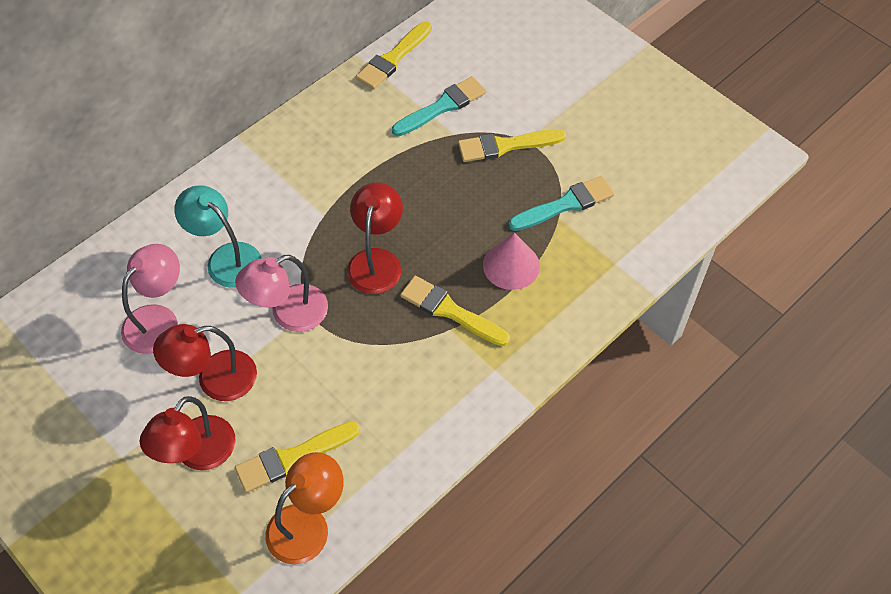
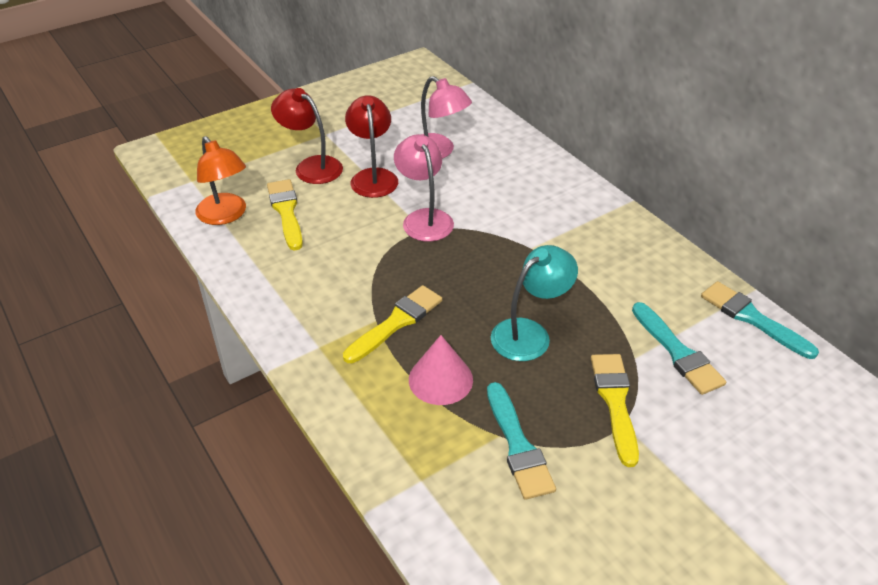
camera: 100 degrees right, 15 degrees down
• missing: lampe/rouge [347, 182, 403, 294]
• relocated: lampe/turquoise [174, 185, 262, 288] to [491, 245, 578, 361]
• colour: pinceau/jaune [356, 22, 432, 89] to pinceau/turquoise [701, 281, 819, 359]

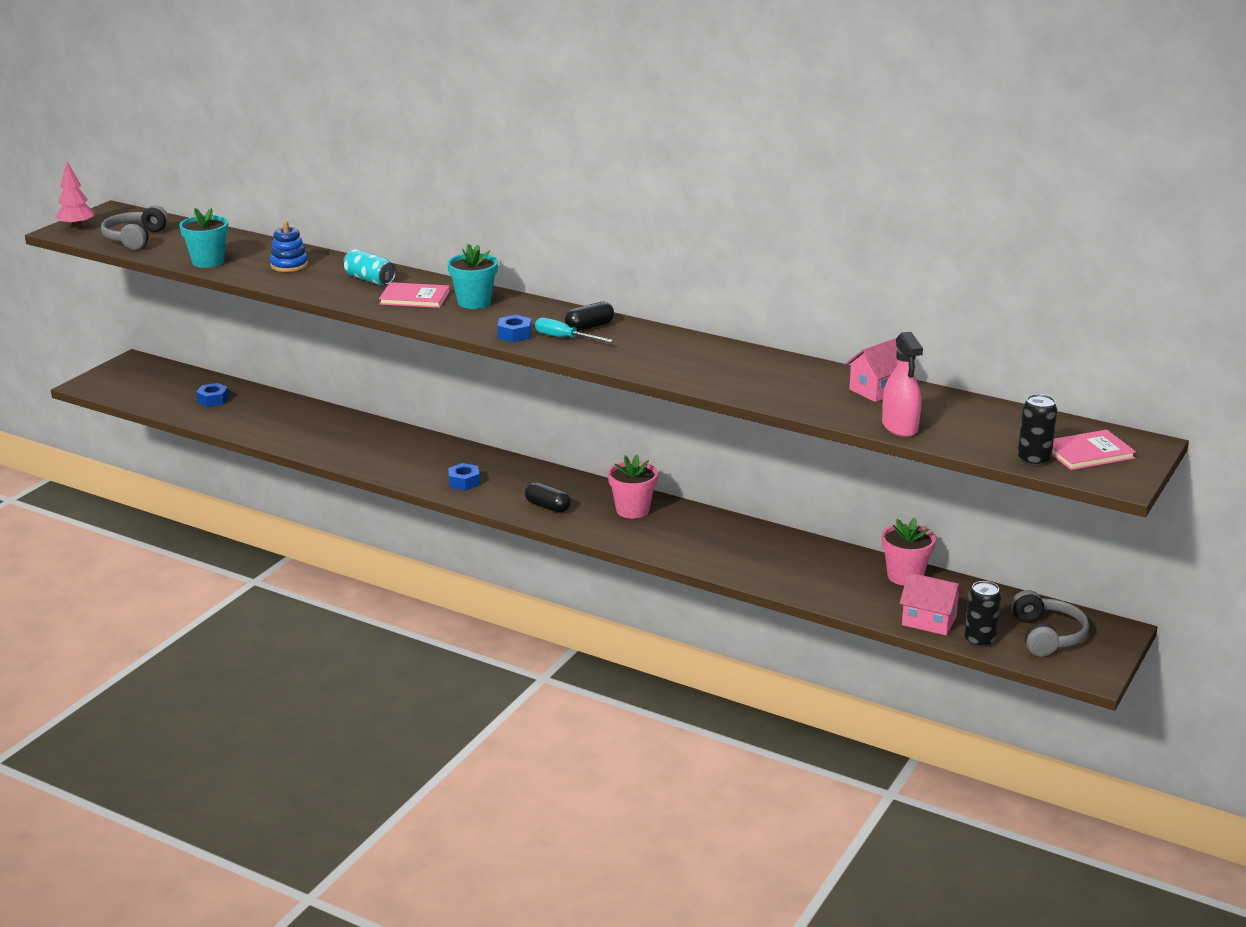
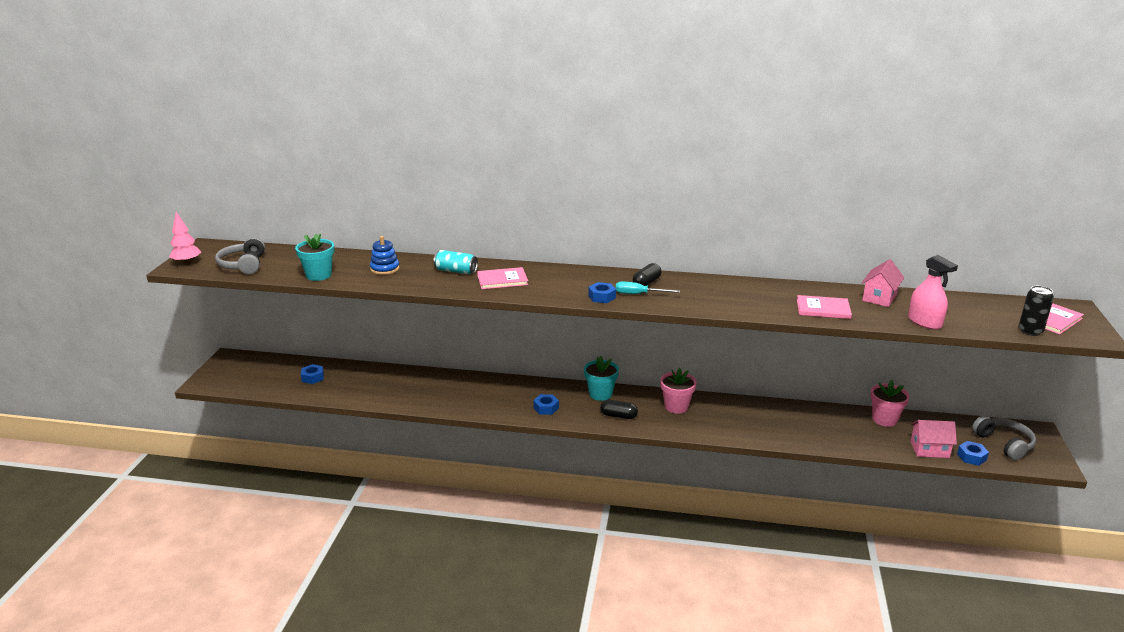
camera: 20 degrees left, 0 degrees up
• appeared: livre/rose [797, 295, 852, 319]
• relocated: pot de fleurs/turquoise [447, 244, 498, 309] to [584, 356, 619, 401]
• exchanged: canette/noir [964, 581, 1001, 648] to écrou/bleu [957, 441, 989, 466]

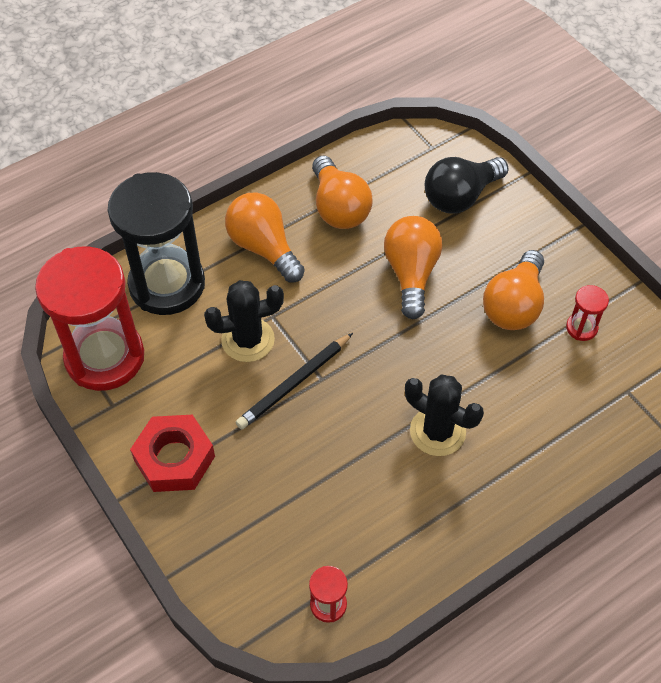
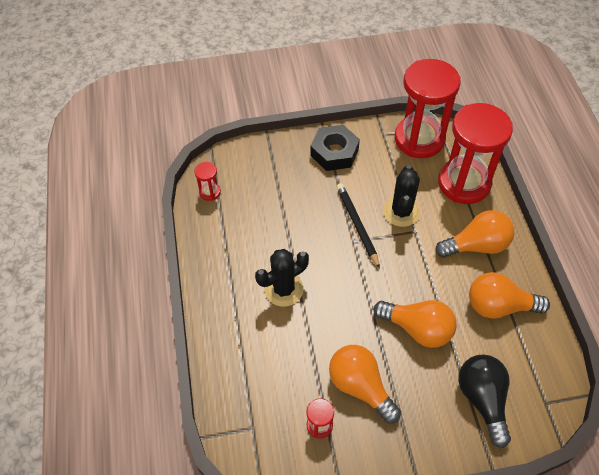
camera: 115 degrees right, 0 degrees up
• colour: sablier/noir [108, 172, 205, 315] to sablier/rouge [438, 103, 513, 204]
• colour: écrou/rouge [130, 415, 215, 492] to écrou/noir [310, 125, 360, 171]

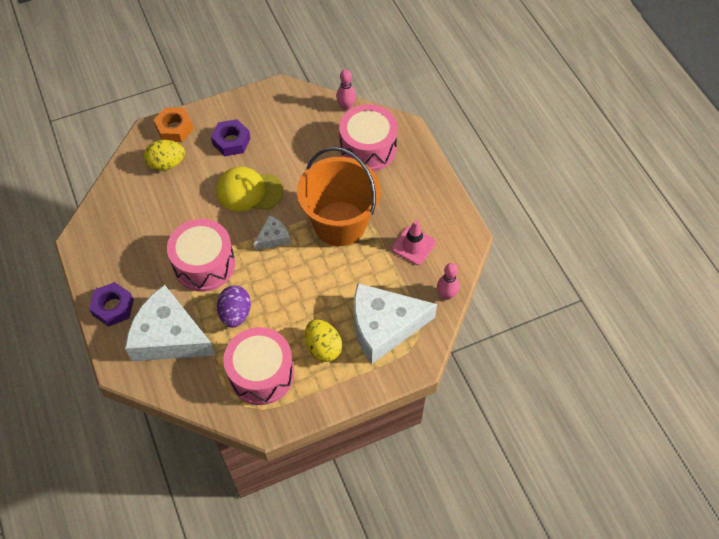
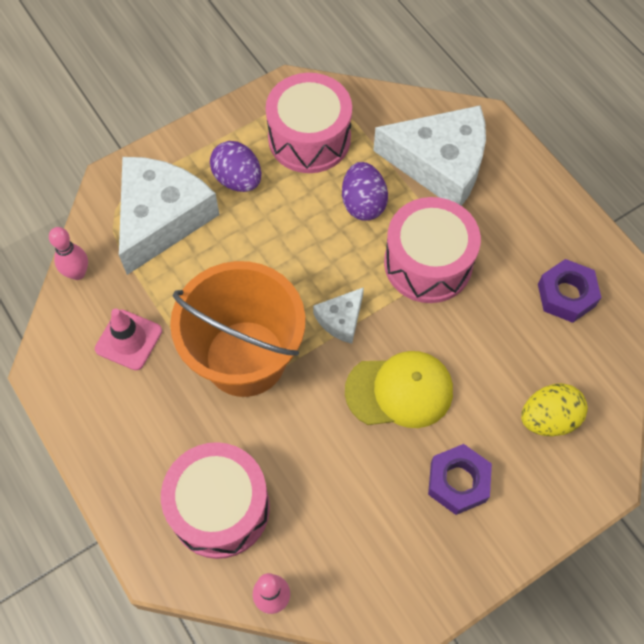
camera: 170 degrees right, 5 degrees up
• missing: écrou/orange [154, 107, 194, 142]
• relocated: écrou/violet [89, 282, 134, 327] to [538, 259, 602, 323]
• colour: œuf/jaune [305, 319, 342, 362] to œuf/violet [210, 141, 262, 192]
• spun: fromage/blanc [354, 283, 437, 364] = [119, 157, 220, 275] 45 degrees counterclockwise

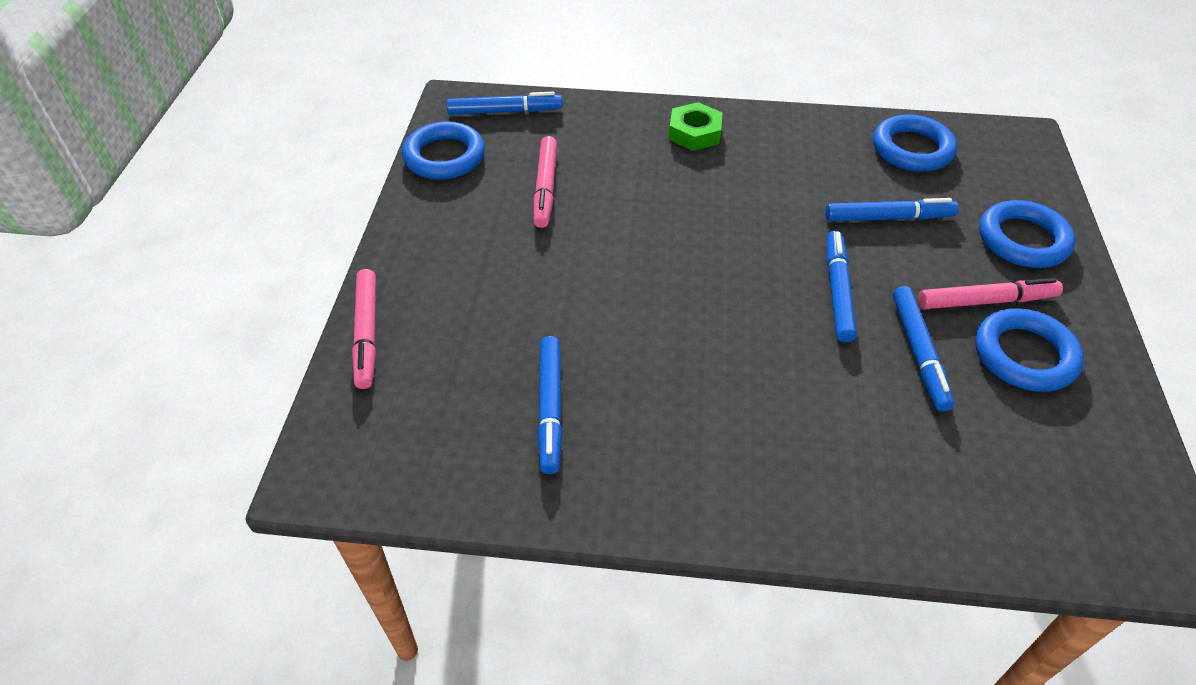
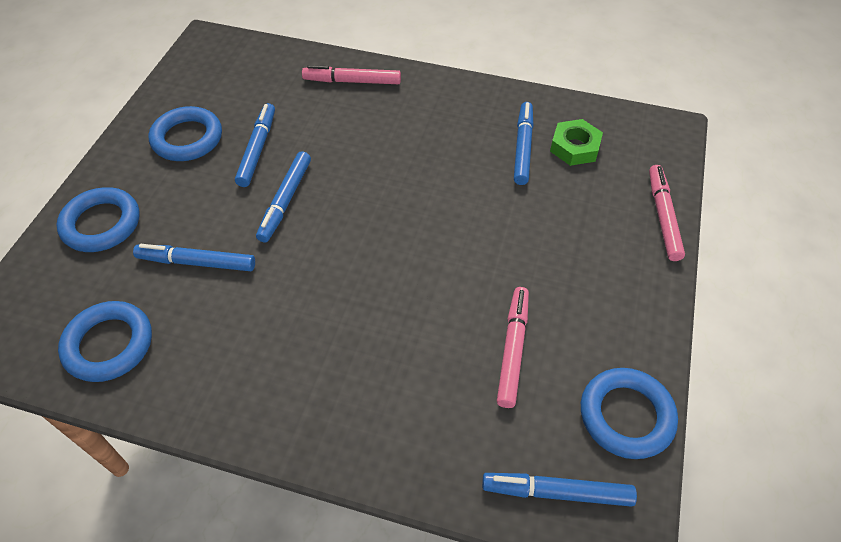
camera: 170 degrees left, 5 degrees up
• relocated: écrou/vert [669, 102, 722, 151] to [550, 119, 603, 166]
• relocated: feutre/rose [918, 278, 1063, 309] to [302, 65, 401, 84]

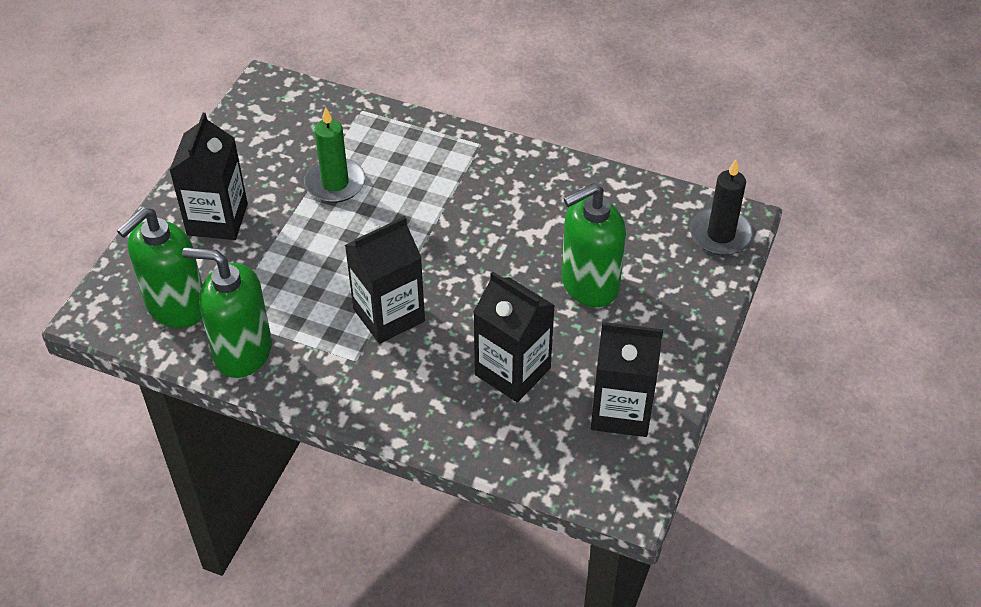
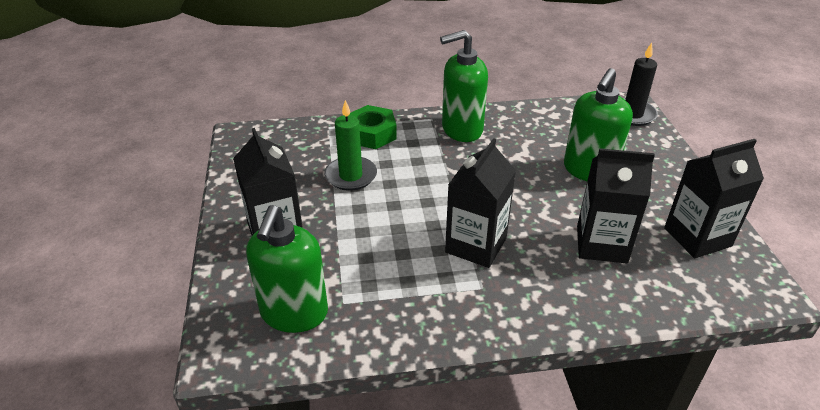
camera: 30 degrees left, 10 degrees down
• appeared: écrou/vert [350, 105, 397, 149]
• relocated: distributeur de savon/vert [182, 247, 272, 378] to [440, 30, 488, 142]

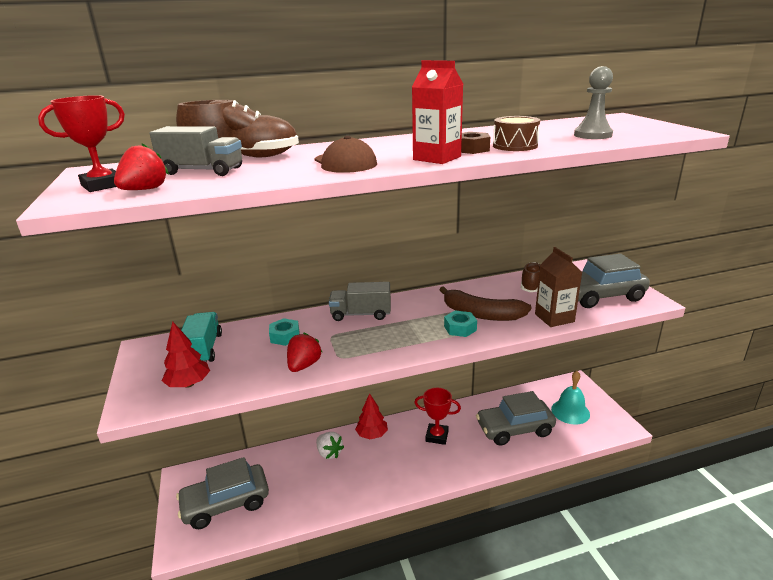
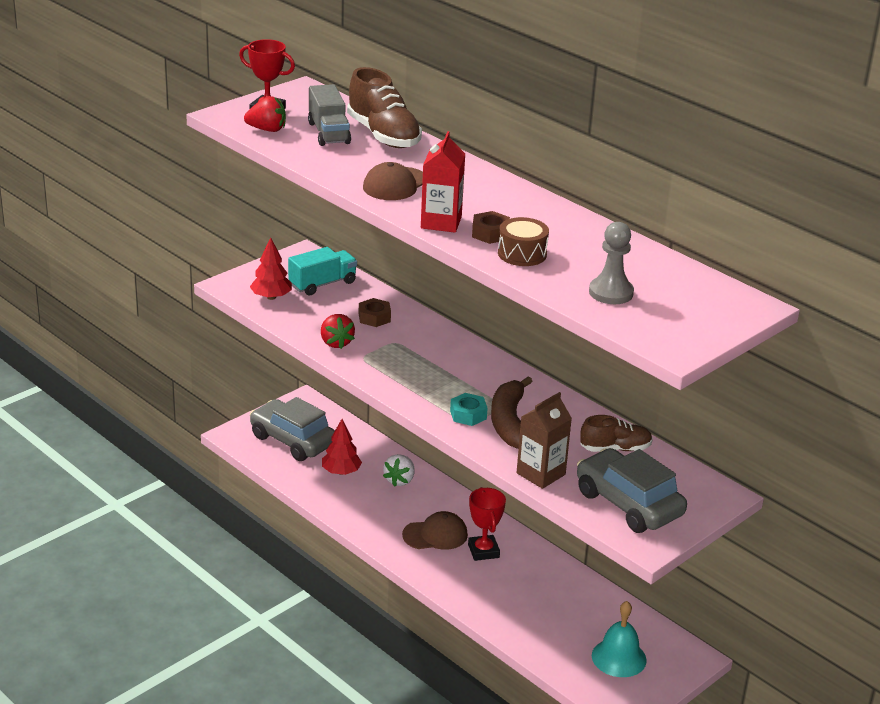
camera: 60 degrees right, 5 degrees up
• missing: camion/gris [329, 282, 391, 321]
• missing: voiture/gris [476, 391, 556, 446]
• appeared: casquette/marron [402, 511, 468, 550]
• relocated: arbre/rouge [355, 393, 388, 439] to [322, 419, 362, 475]
• colour: écrou/turquoise [269, 318, 300, 346] to écrou/marron [359, 298, 391, 327]
• spun: fraise/rouge [287, 333, 322, 372] = [321, 314, 355, 349] 75 degrees clockwise

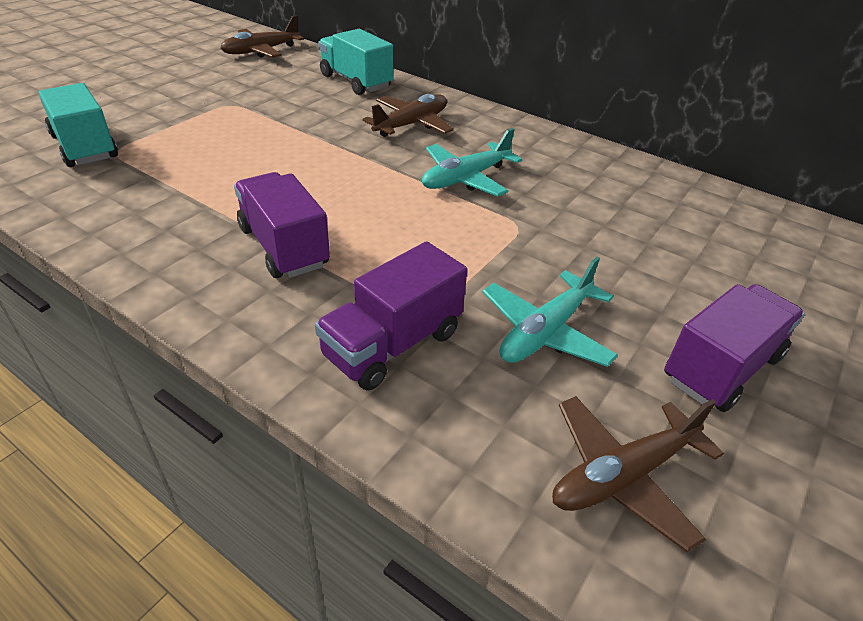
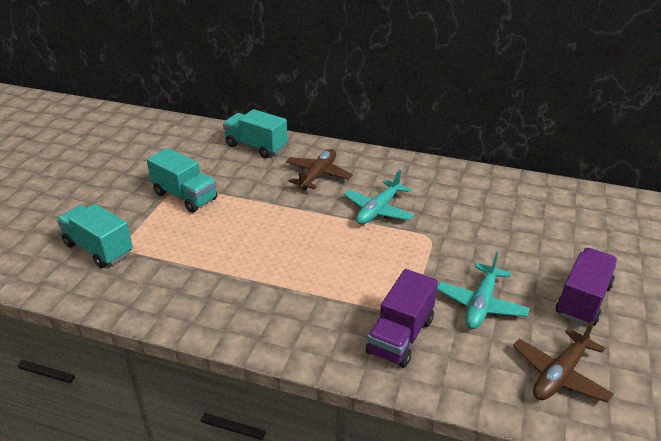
camera: 15 degrees left, 5 degrees down
• missing: avion/marron [220, 15, 304, 58]
• missing: camion/violet [234, 172, 330, 278]
• appeared: camion/turquoise [147, 148, 217, 213]

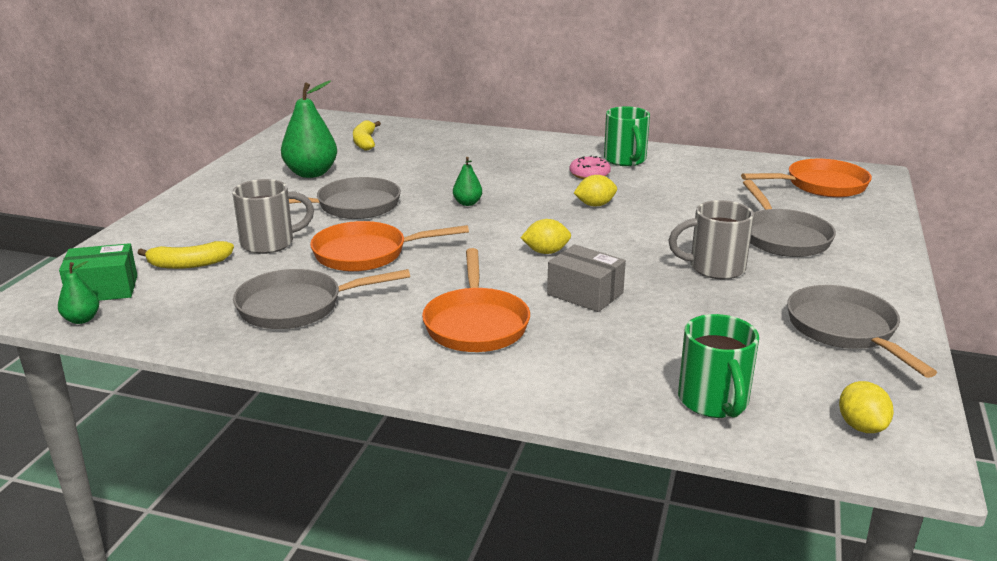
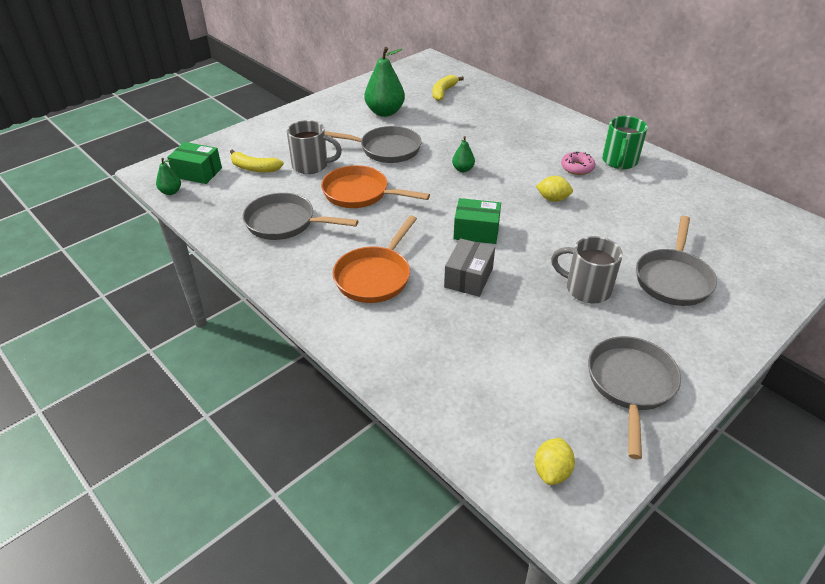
camera: 30 degrees right, 15 degrees up
• missing: tasse/vert [678, 314, 759, 418]
• missing: poêle/orange [741, 159, 872, 197]
• exchanged: citron/jaune [521, 219, 571, 254] to boîte/vert [453, 198, 501, 244]
• spun: boîte/gris [547, 244, 626, 312] = [444, 238, 495, 297] 45 degrees clockwise

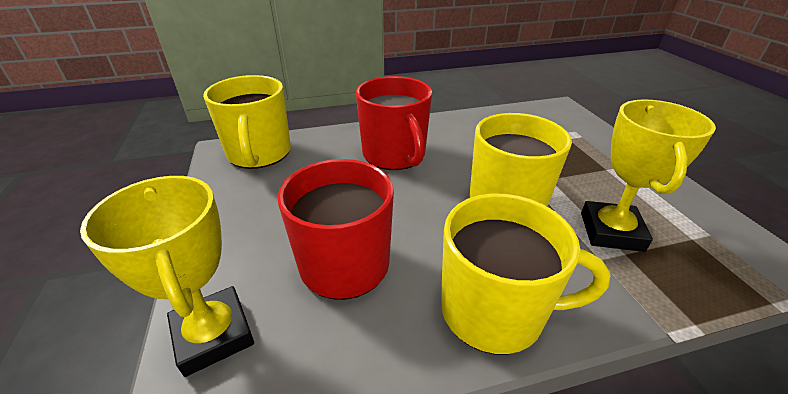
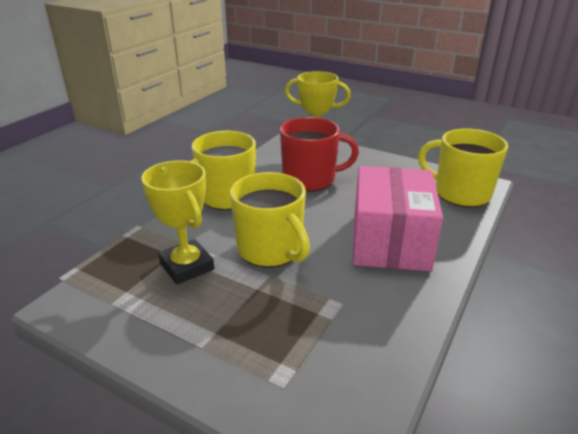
camera: 135 degrees right, 5 degrees down
• exchanged: tasse/rouge [356, 76, 432, 170] to boîte/rose [353, 166, 443, 271]

